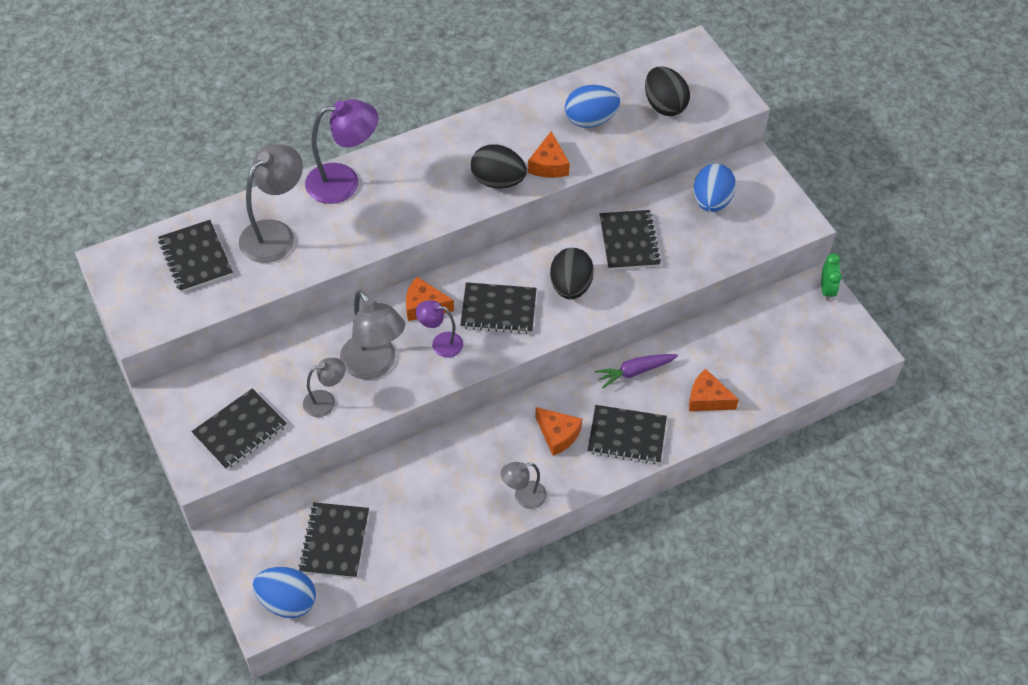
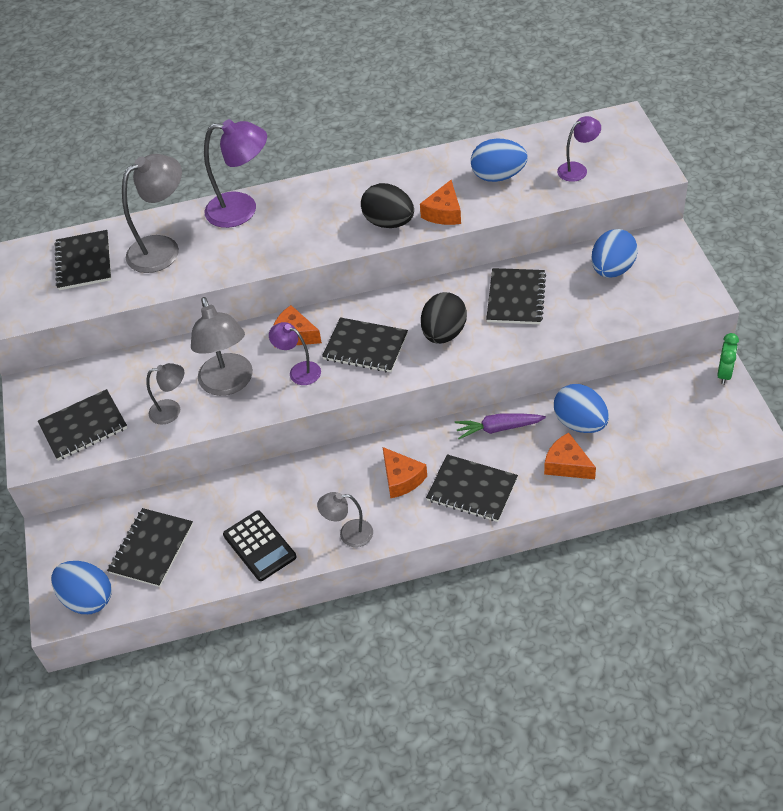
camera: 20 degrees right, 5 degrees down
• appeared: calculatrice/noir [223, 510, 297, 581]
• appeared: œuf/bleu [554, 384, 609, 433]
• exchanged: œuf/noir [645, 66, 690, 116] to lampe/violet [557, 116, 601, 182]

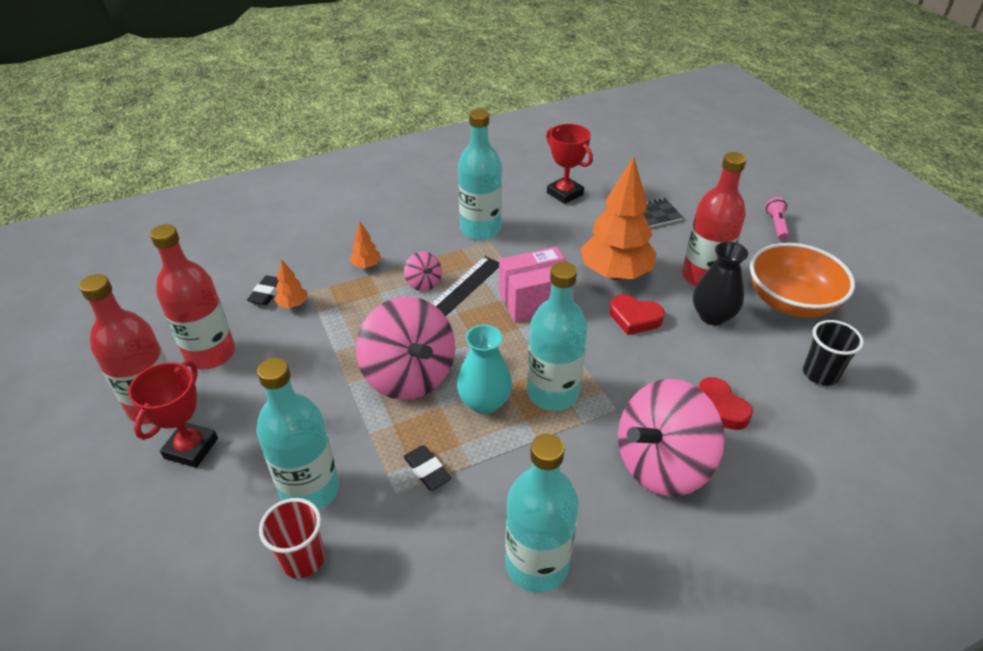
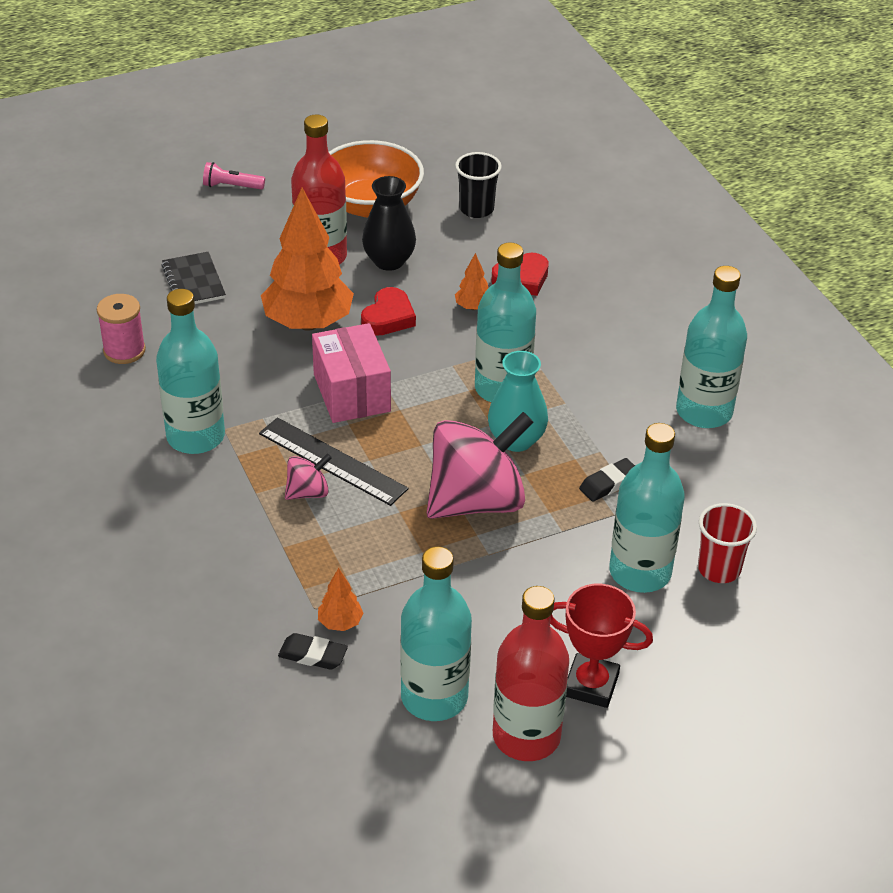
camera: 90 degrees left, 0 degrees up
• missing: toupie/rose [618, 379, 725, 496]
• relocated: arbre/orange [350, 222, 381, 268] to [455, 253, 488, 310]
• exchanged: trophée/rouge [546, 124, 593, 204] to bobine/rose [97, 294, 146, 364]
• colour: bouteille/rouge [150, 224, 235, 370] to bouteille/turquoise [400, 547, 472, 721]

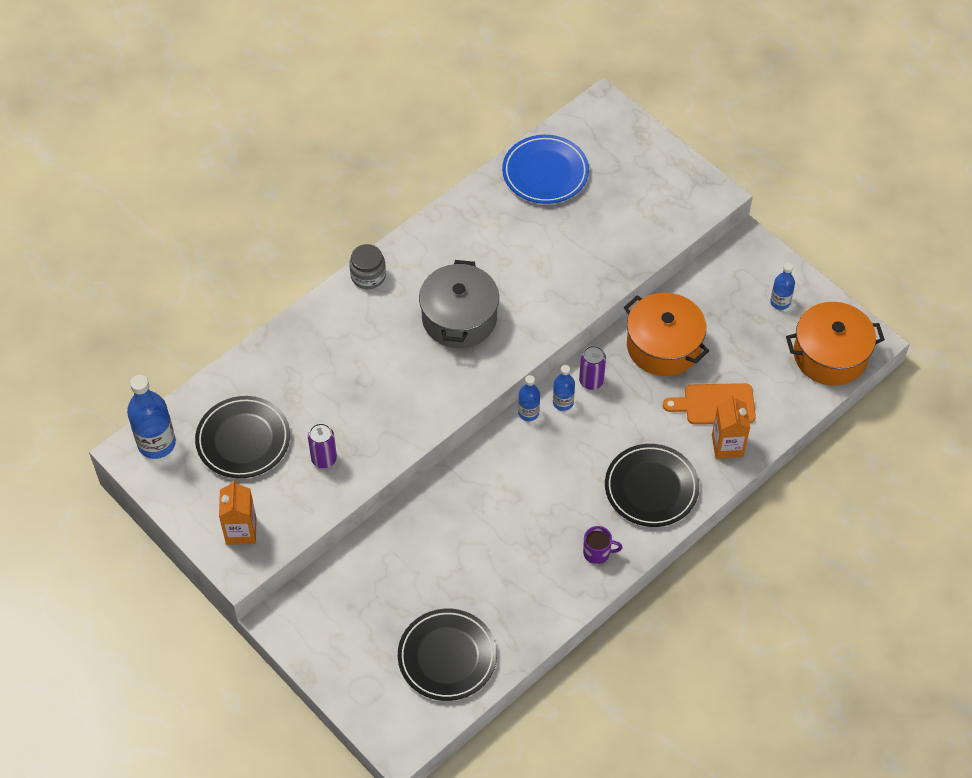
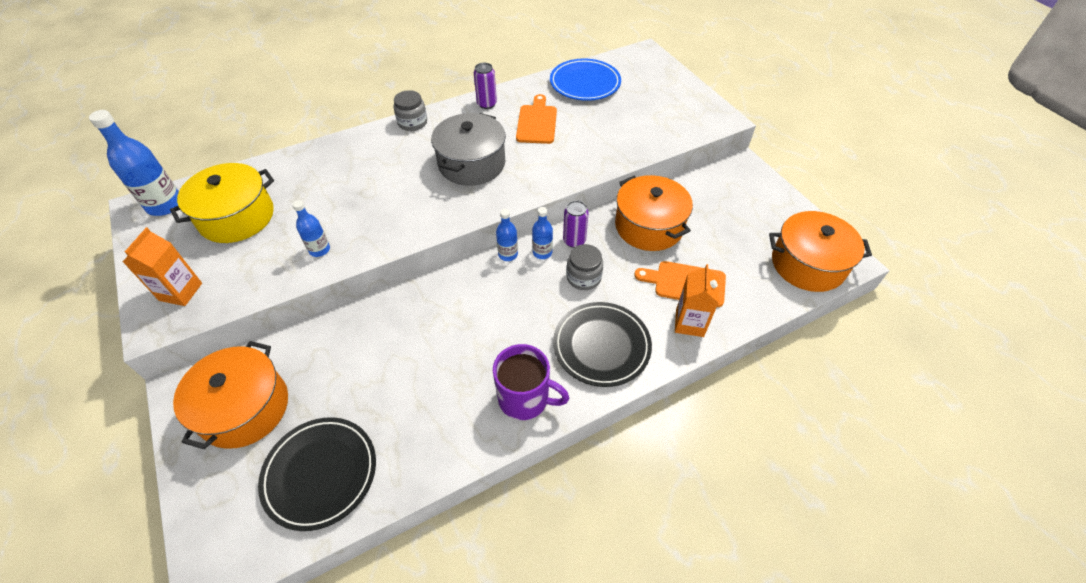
camera: 15 degrees right, 5 degrees down
• appeared: marmite/orange [173, 341, 288, 449]
• appeared: planche à découper/orange [516, 94, 557, 144]
• appeared: bocal/gris [566, 244, 603, 290]
• relocated: canette/violet [308, 423, 337, 468] to [474, 63, 497, 109]
• relocated: bouteille/bleu [770, 263, 795, 310] to [292, 200, 330, 257]
• exchanged: assiette/noir [195, 396, 290, 478] to marmite/jaune [170, 163, 274, 243]
• size: tasse/violet [583, 526, 623, 564] = [493, 344, 569, 420] x1.75

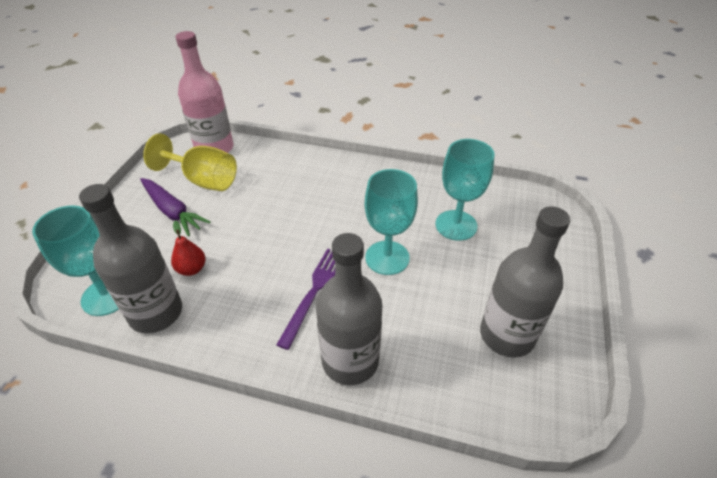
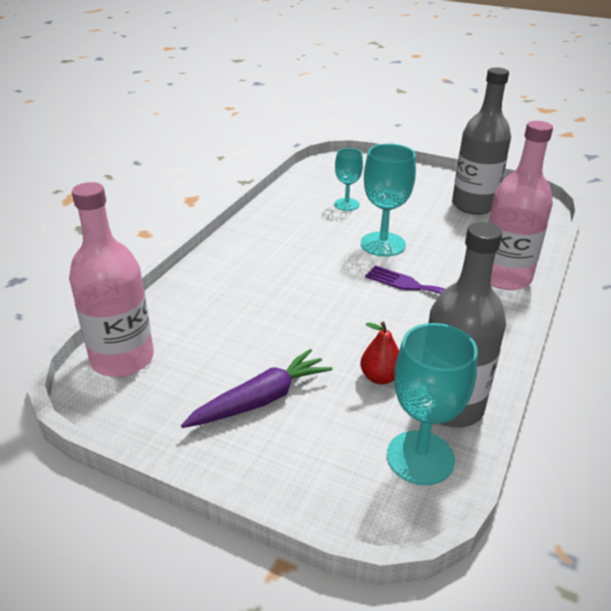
camera: 80 degrees left, 10 degrees down
• missing: verre à pied/jaune [143, 133, 237, 191]
• colour: bouteille/gris [316, 233, 382, 385] to bouteille/rose [488, 121, 553, 290]
• size: verre à pied/turquoise [435, 139, 495, 241] = [334, 148, 363, 211] x0.62

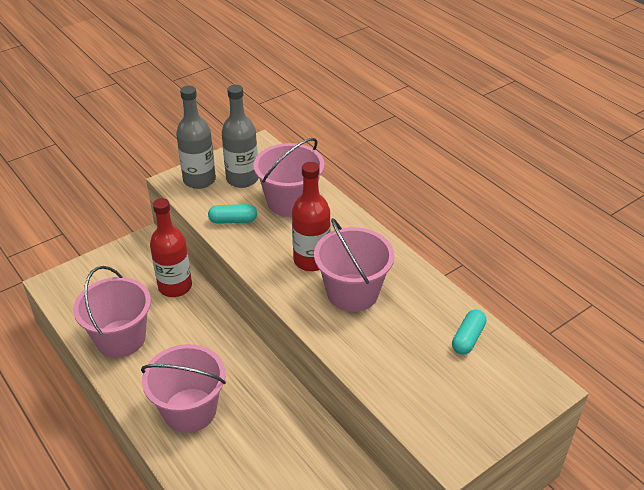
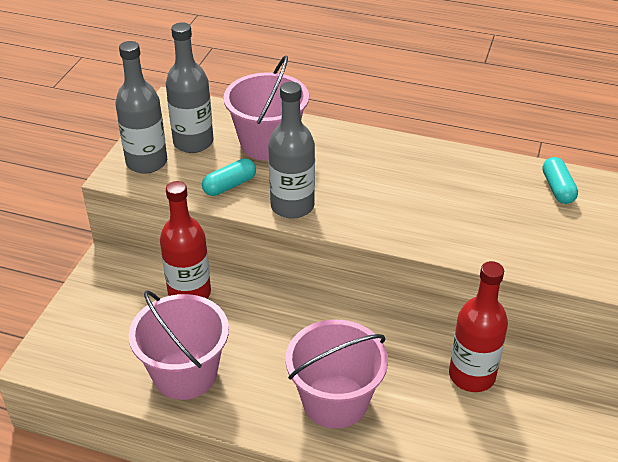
camera: 35 degrees left, 0 degrees up
• missing: seau/rose [314, 218, 394, 312]
• appeared: bouteille/gris [268, 82, 315, 219]
• relocated: bouteille/rouge [292, 162, 330, 271] to [449, 261, 508, 392]

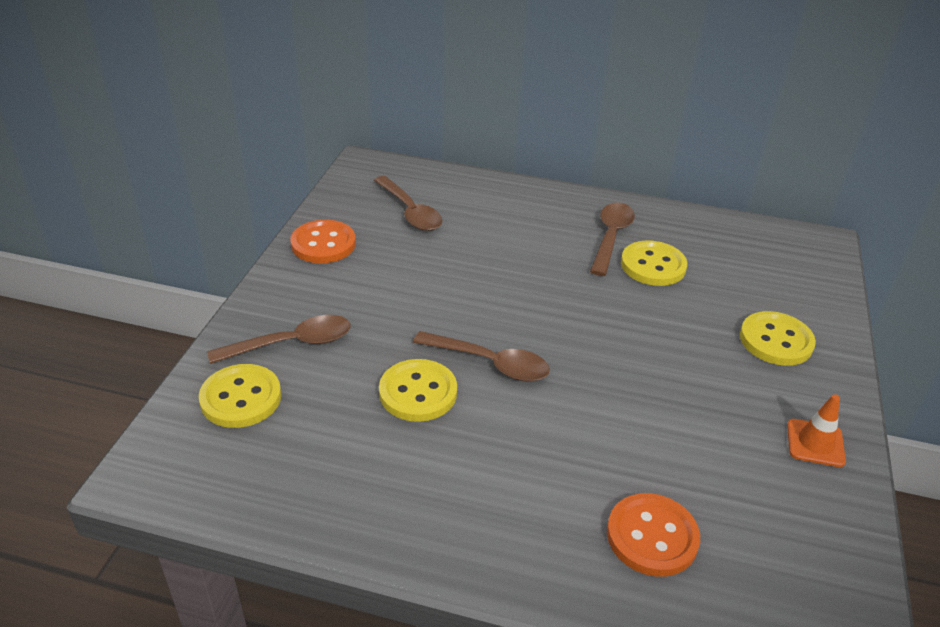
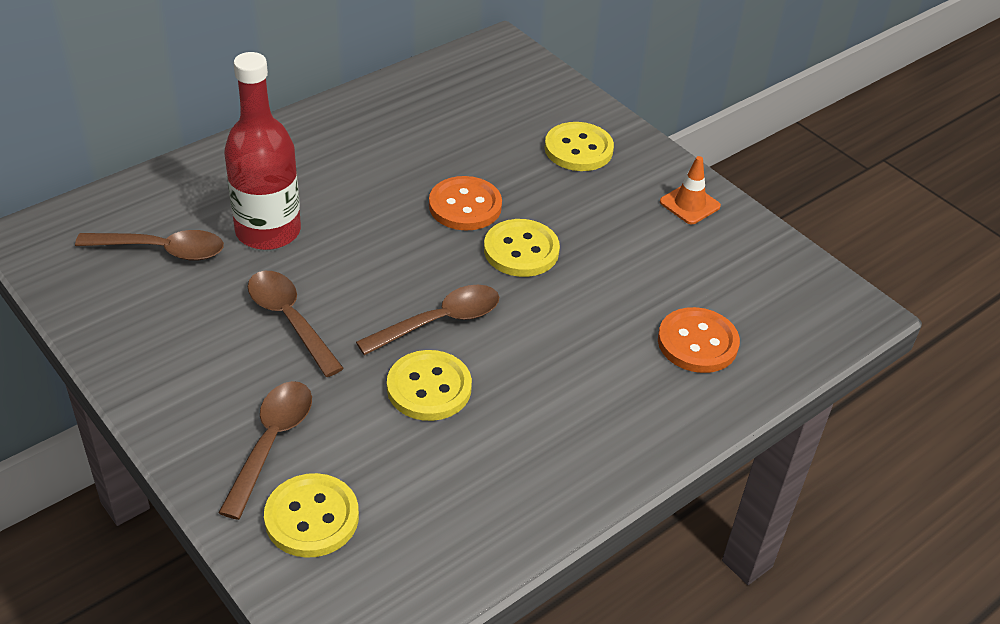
camera: 55 degrees left, 5 degrees up
• appeared: bouteille/rouge [224, 52, 301, 250]
• relocated: bouton/orange [290, 220, 356, 263] to [429, 176, 502, 231]
• relocated: cuillère/marron [590, 202, 635, 276] to [248, 271, 344, 377]
• relocated: bouton/jaune [621, 240, 687, 286] to [484, 219, 560, 277]

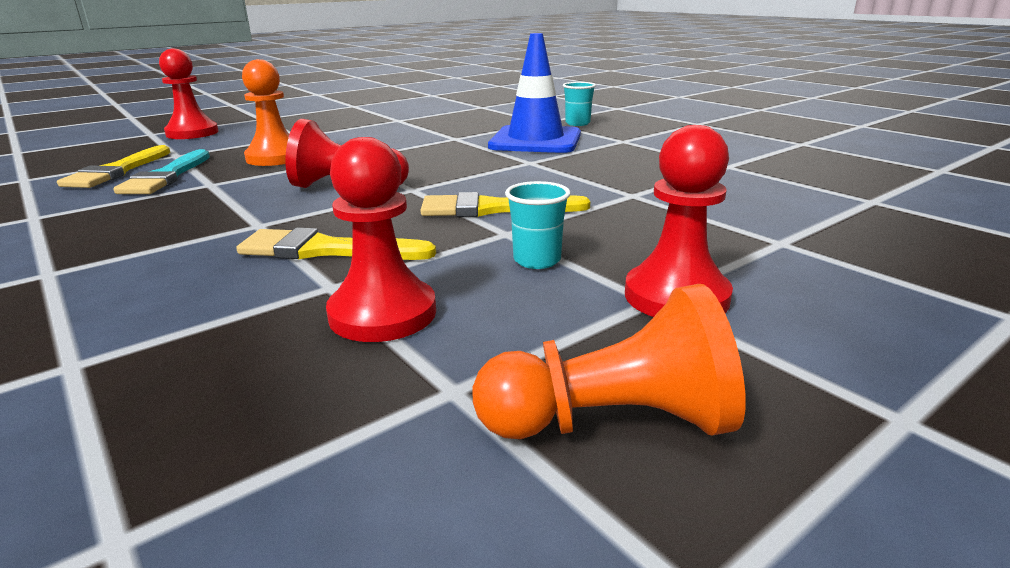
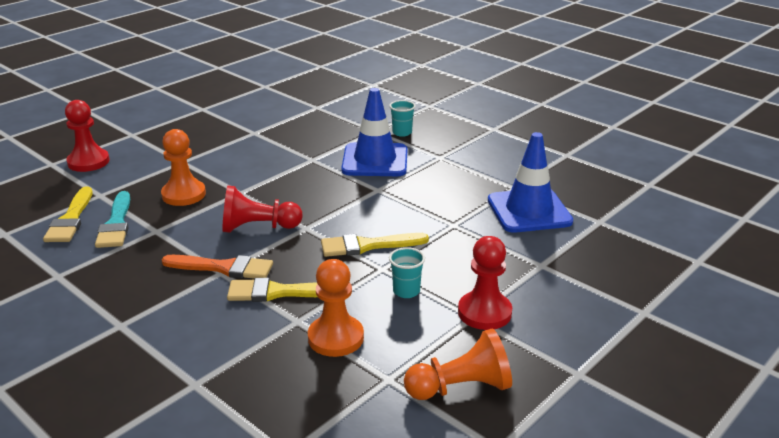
camera: 10 degrees left, 5 degrees up
• appeared: pinceau/orange [162, 255, 273, 279]
• appeared: cône de chantier/bleu [488, 132, 573, 233]
• colour: pion/rouge [326, 137, 436, 342] to pion/orange [308, 259, 364, 357]

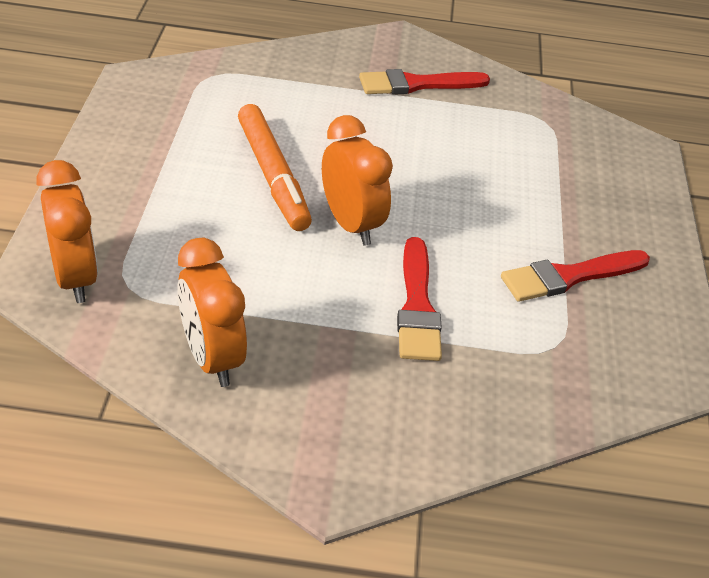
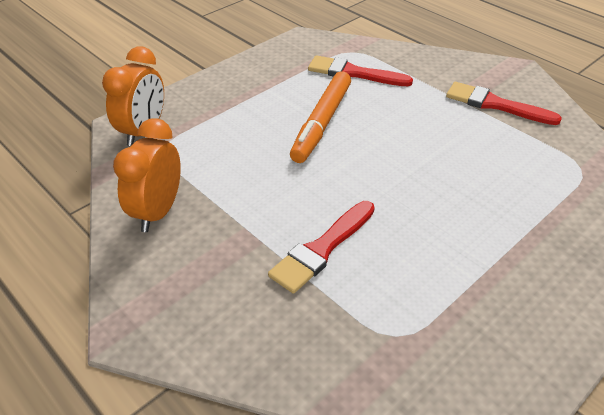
camera: 45 degrees right, 0 degrees up
• missing: réveil/orange [322, 115, 393, 245]
• relocated: pinceau/rouge [501, 250, 650, 302] to [308, 55, 413, 86]

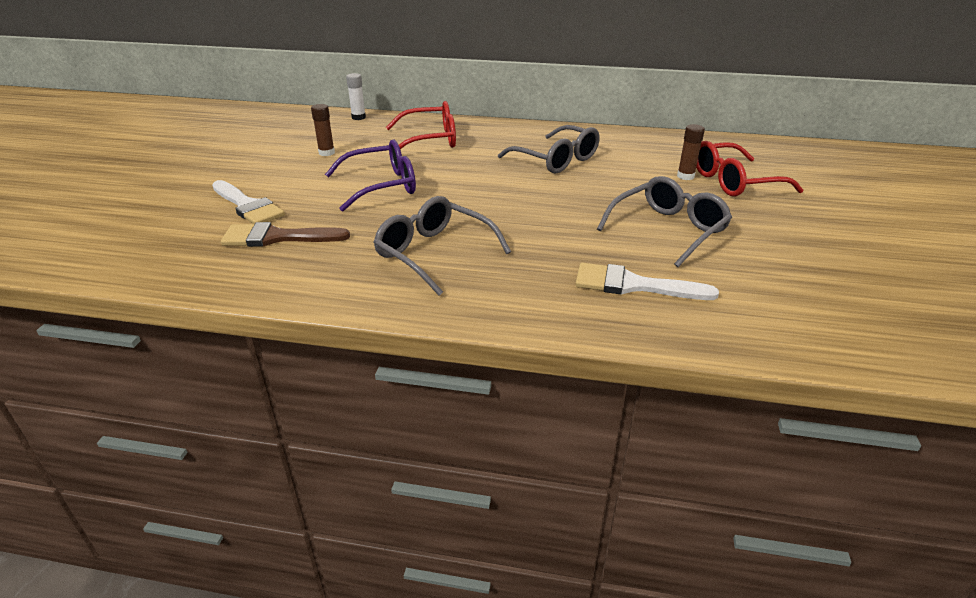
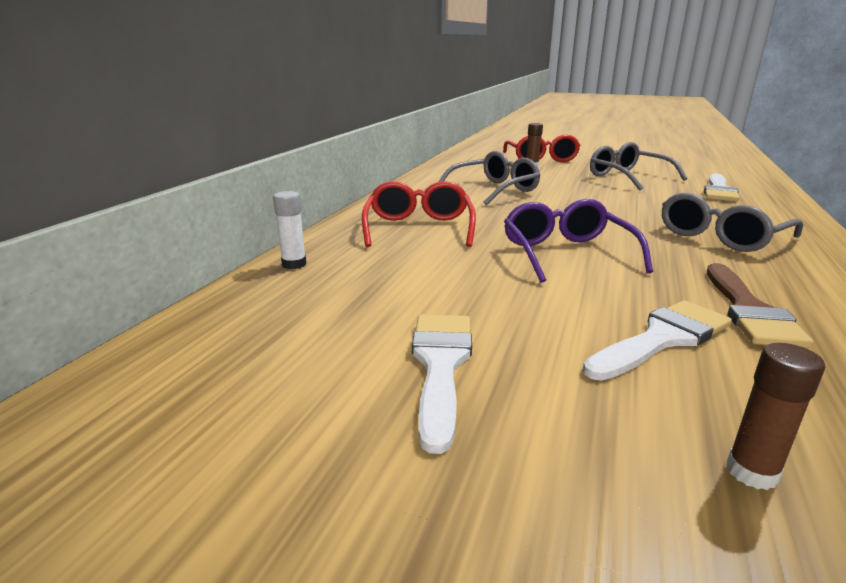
camera: 80 degrees left, 10 degrees down
• appeared: pinceau/blanc [412, 314, 472, 454]
• relocated: bâton de colle/marron [311, 104, 335, 156] to [727, 343, 825, 490]

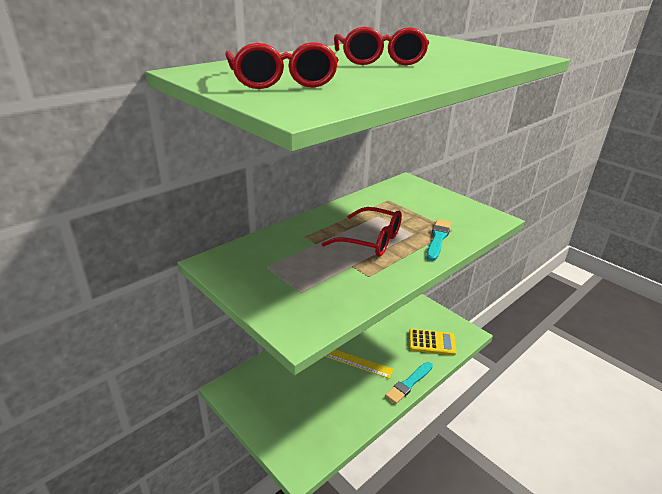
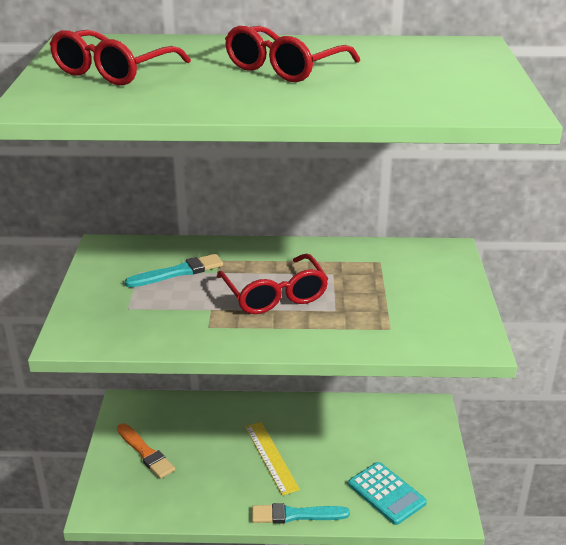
camera: 45 degrees right, 0 degrees up
• appeared: pinceau/orange [117, 423, 175, 479]
• relocated: pinceau/turquoise [426, 219, 451, 261] to [125, 254, 223, 287]
• colour: calculatrice/jaune [409, 329, 456, 355] to calculatrice/turquoise [348, 462, 427, 525]

